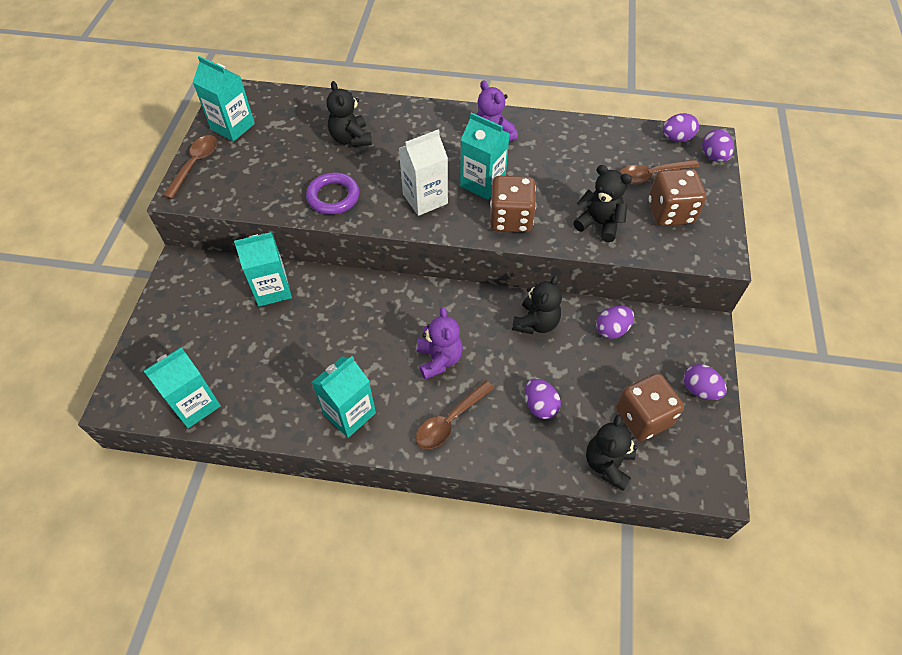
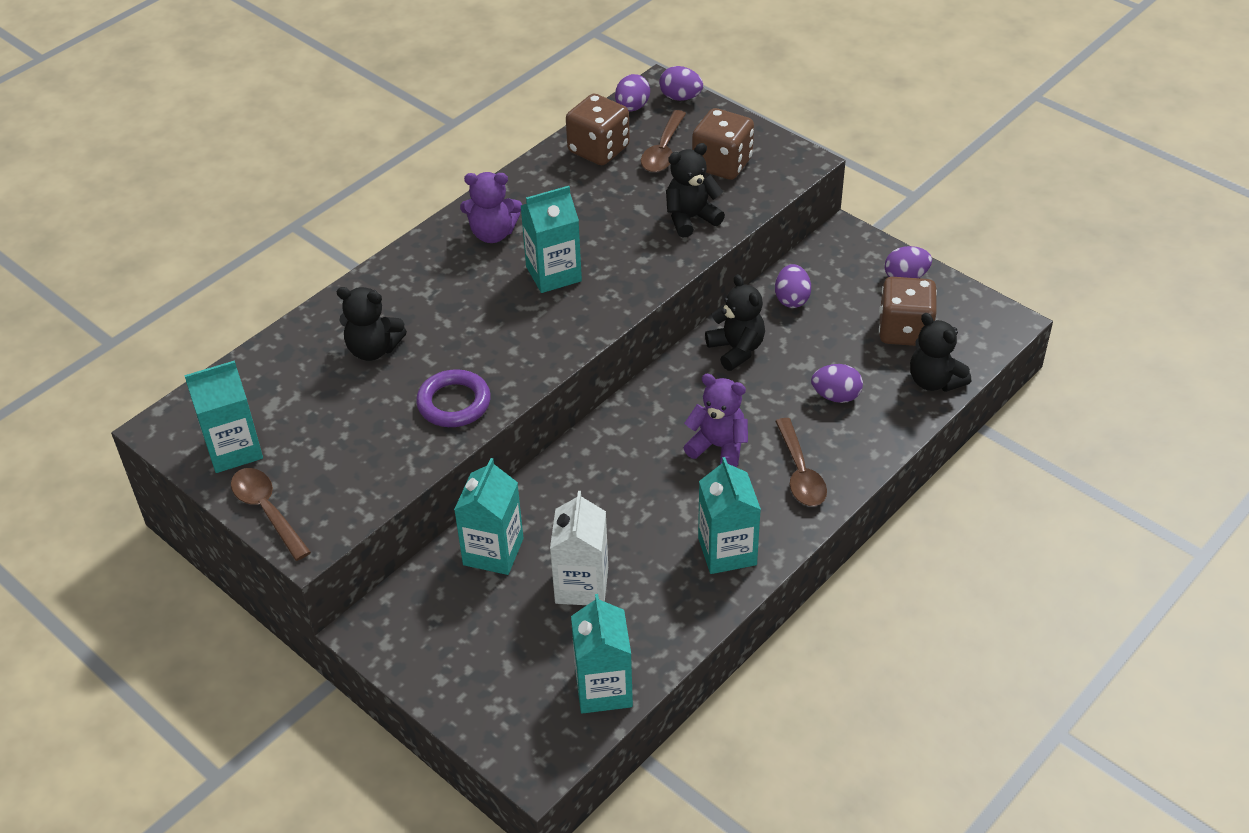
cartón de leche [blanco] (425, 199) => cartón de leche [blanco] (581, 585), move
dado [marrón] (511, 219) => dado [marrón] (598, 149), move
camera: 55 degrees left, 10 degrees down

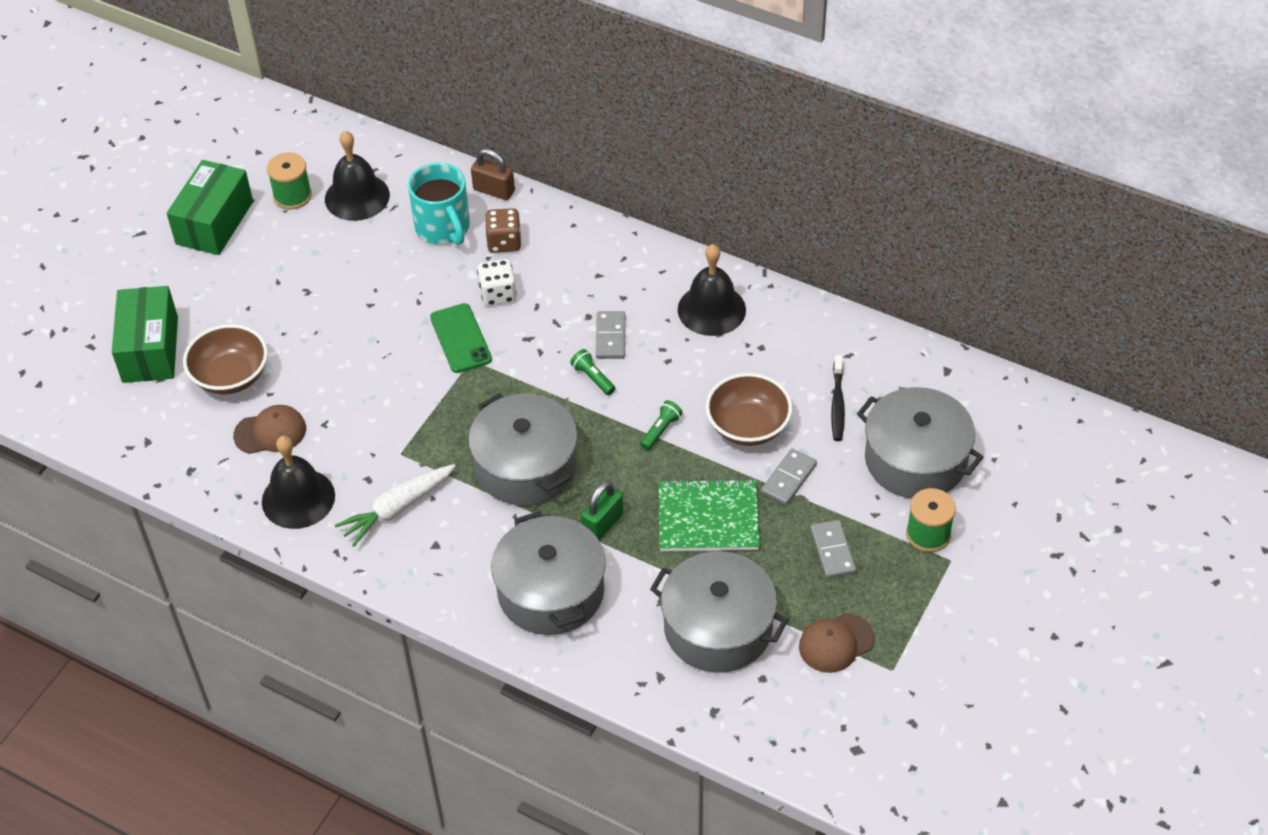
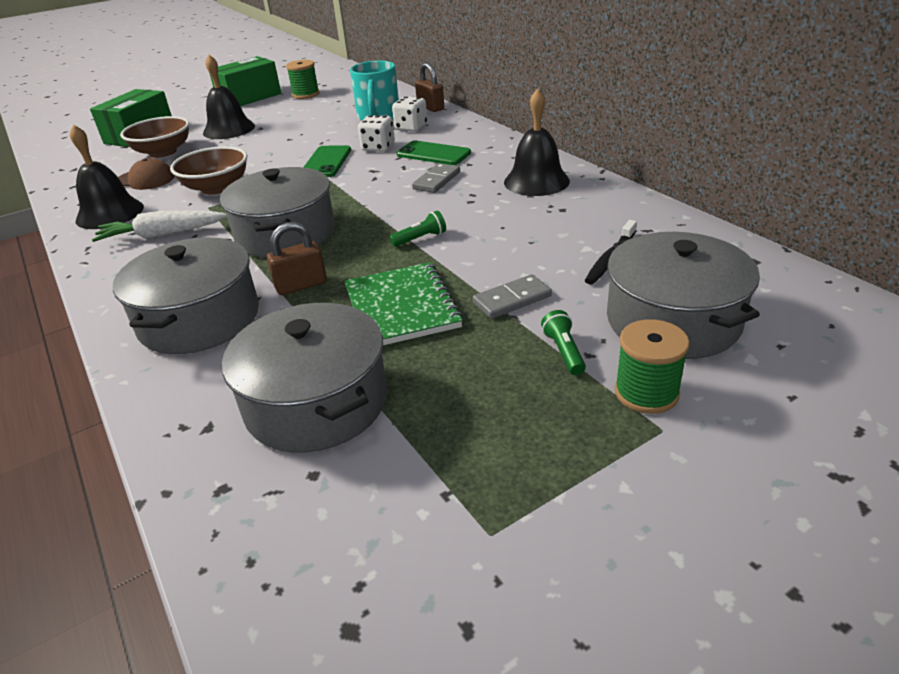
gorra [marrón] (836, 643) => nothing
ficha de dominó [gris] (833, 551) => nothing
nothing => móvil [verde] (433, 154)
campana [negro] (357, 197) => campana [negro] (229, 129), move
lámpara de mano [verde] (593, 378) => lámpara de mano [verde] (564, 351), move
cuenco [marrón] (748, 426) => cuenco [marrón] (216, 188), move
dado [marrón] (504, 242) => dado [blanco] (411, 127)
candado [verde] (602, 524) => candado [marrón] (301, 285)
cuaderno [verde] (708, 518) => cuaderno [verde] (401, 307), 45 degrees clockwise
camera: 30 degrees right, 15 degrees down

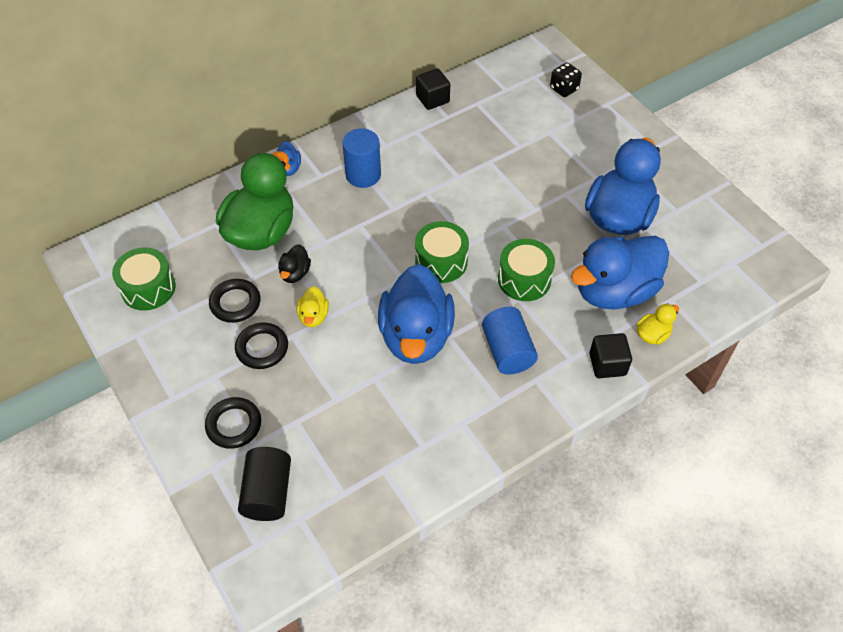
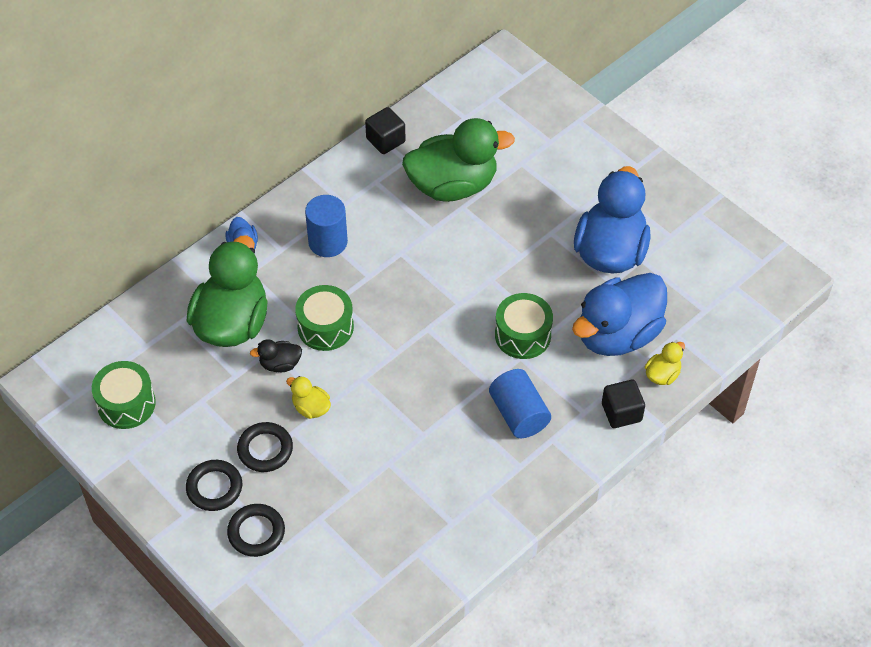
cilindro [negro] (268, 493) => nothing
pato [azul] (416, 336) => nothing
dado [negro] (564, 89) => nothing
nothing => pato [verde] (453, 185)
anillo [negro] (235, 303) => anillo [negro] (214, 487), move
tambor [verde] (441, 261) => tambor [verde] (325, 327), move
pato [negro] (295, 273) => pato [negro] (280, 364), 75 degrees clockwise
pato [amarillo] (313, 316) => pato [amarillo] (311, 408), 135 degrees clockwise
camera: 10 degrees left, 0 degrees up

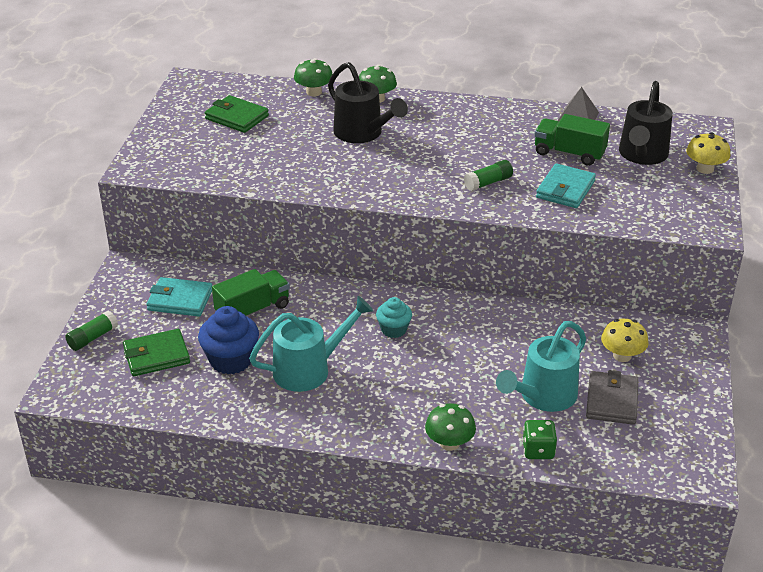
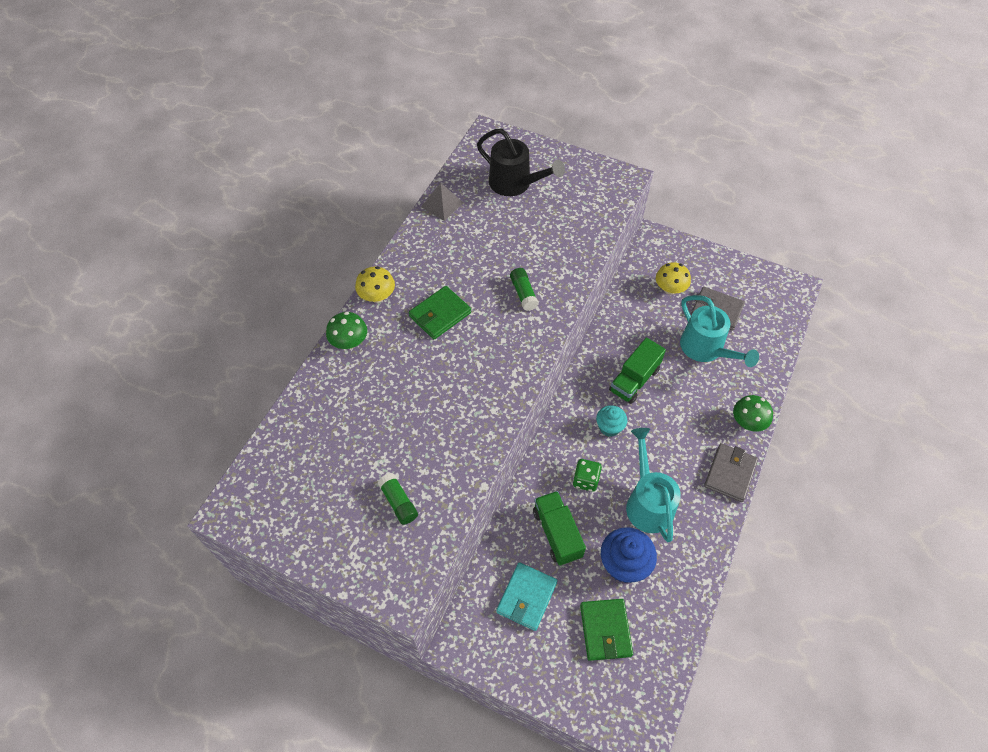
seta [verde] (314, 92) => nothing
regadera [negro] (363, 134) => nothing
cartera [turquesa] (565, 189) => nothing
nothing => cartera [gris] (730, 474)
barra de pegamento [verde] (92, 338) => barra de pegamento [verde] (398, 502), move
cartera [verde] (237, 117) => cartera [verde] (440, 314), move
dado [verde] (538, 450) => dado [verde] (585, 480), move
camión [verde] (569, 153) => camión [verde] (634, 380), move
seta [amarillo] (705, 169) => seta [amarillo] (377, 296), move
camera: 75 degrees left, 20 degrees up

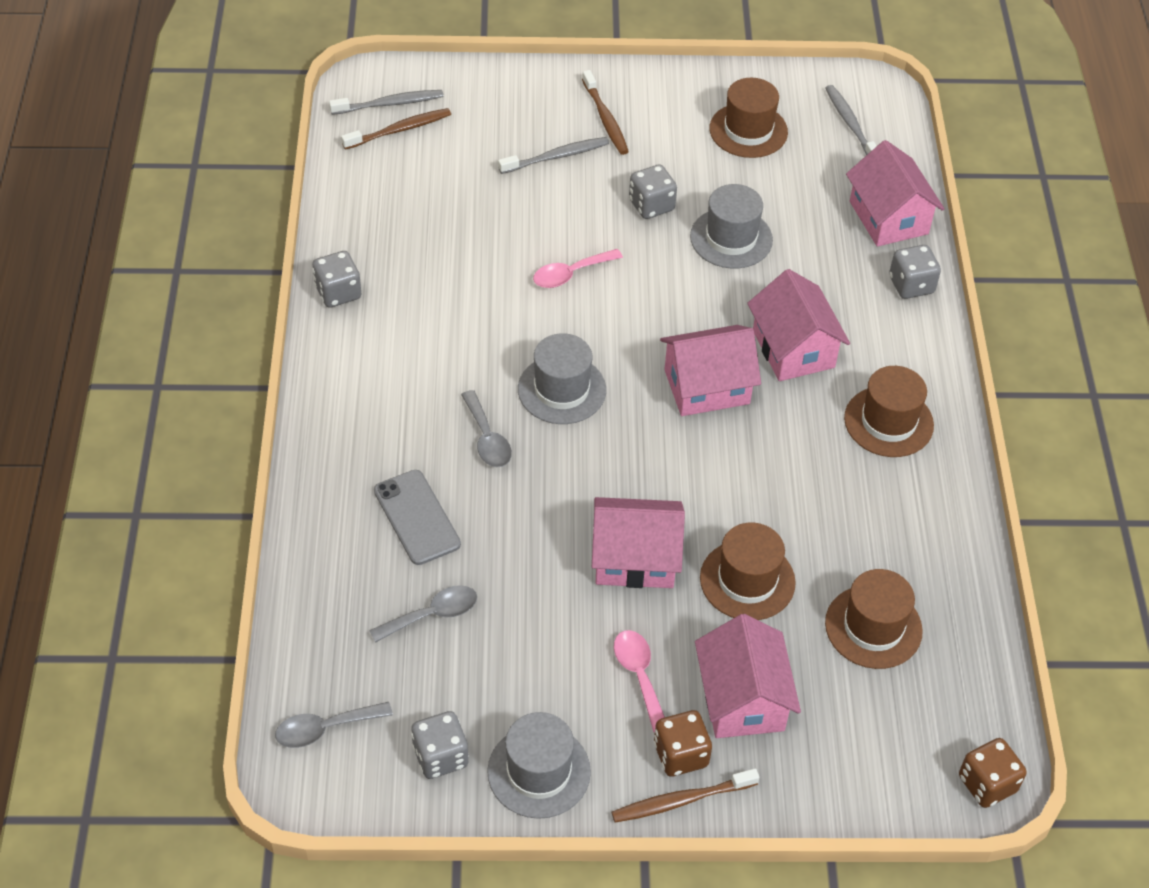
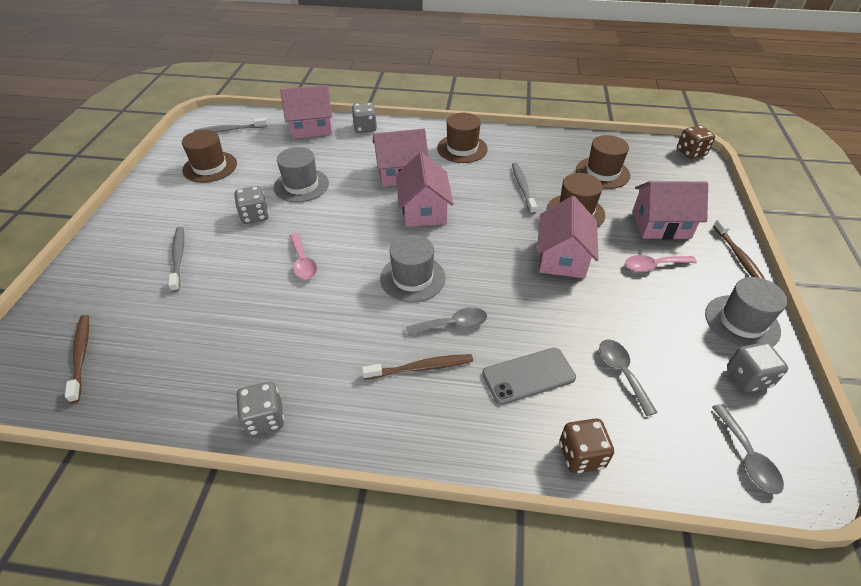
cepillo de dientes [gris] (389, 104) => cepillo de dientes [gris] (522, 188), move
cepillo de dientes [marrón] (605, 118) => cepillo de dientes [marrón] (420, 368), move
dado [marrón] (680, 755) => dado [marrón] (581, 455), move
camera: 80 degrees left, 5 degrees down

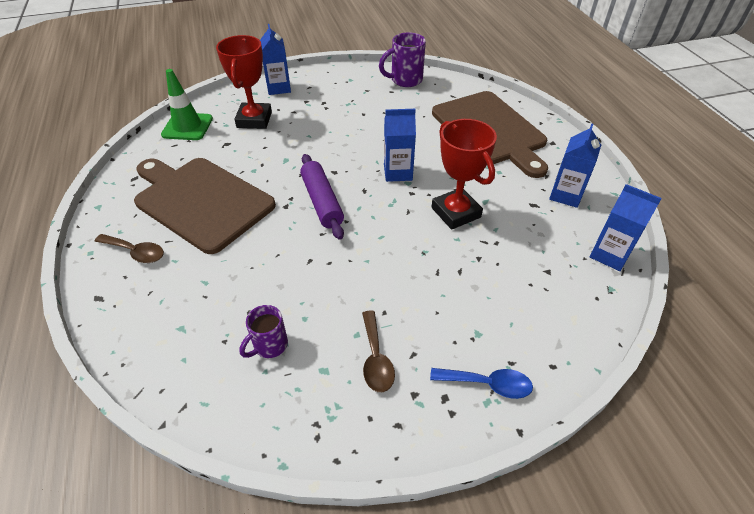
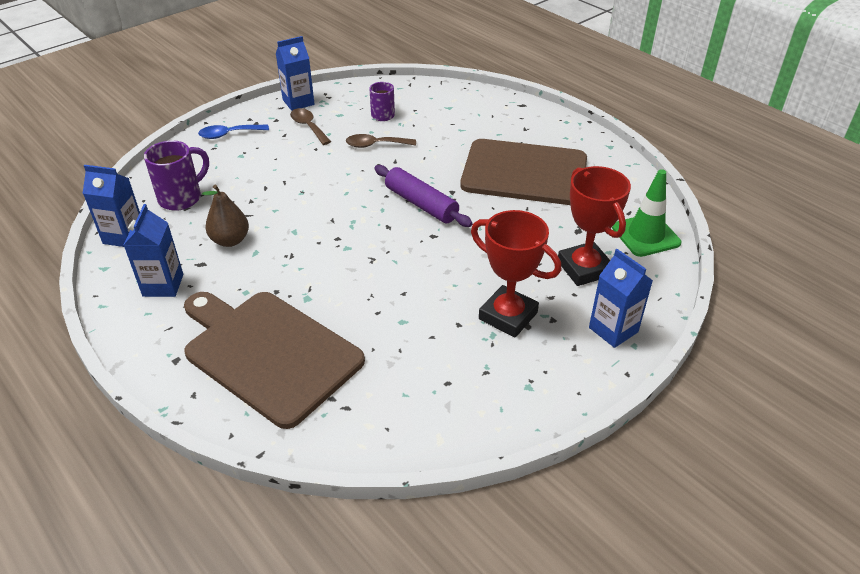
nothing => pera [marrón] (230, 240)
cuchara [marrón] (136, 252) => cuchara [marrón] (375, 145), move
taza [morado] (405, 80) => taza [morado] (182, 198), move
cartón de leche [azul] (398, 172) => cartón de leche [azul] (298, 102), move
trofeo [rojo] (456, 212) => trofeo [rojo] (508, 316), move
camera: 155 degrees right, 5 degrees down

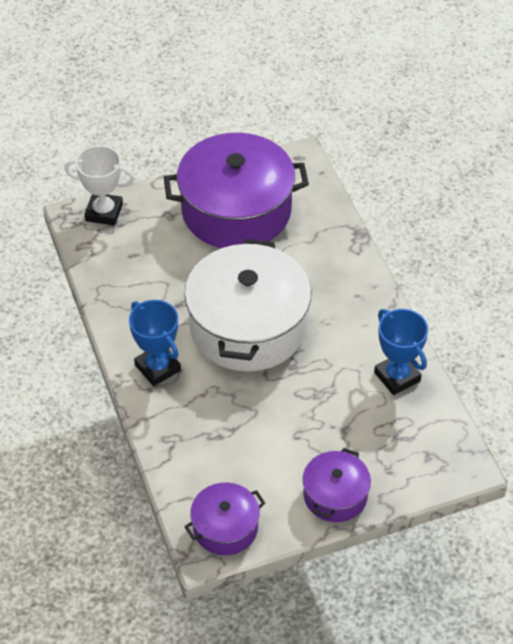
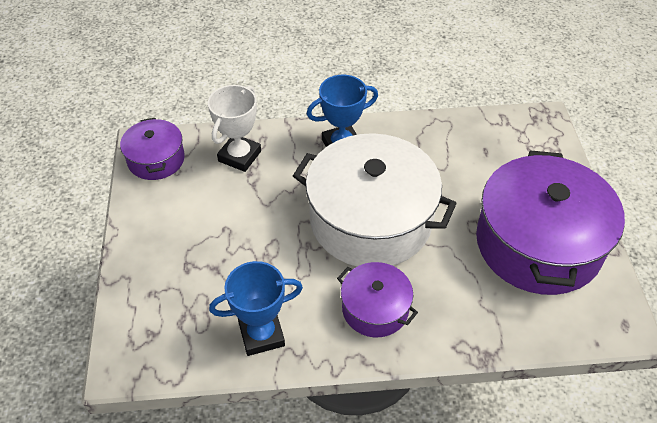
trofeo [blanco] (104, 212) => trofeo [blanco] (239, 156), move
olla [morado] (335, 495) => olla [morado] (375, 309), move
camera: 105 degrees right, 0 degrees up

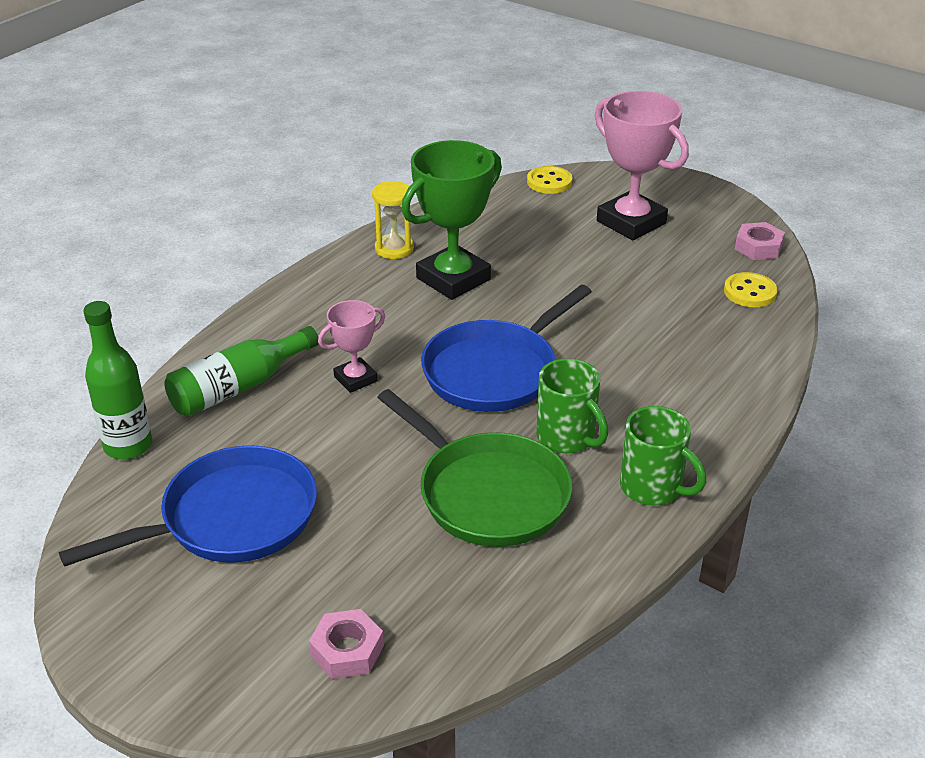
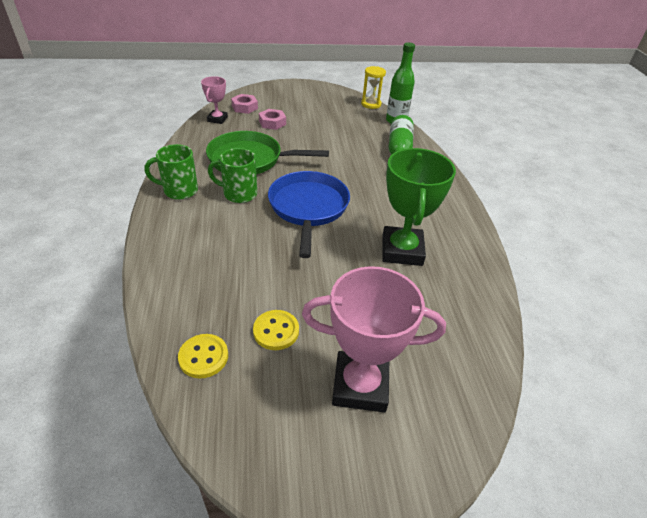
sartén [azul] (231, 518) => nothing
trofeo [rosa] (355, 379) => trofeo [rosa] (217, 119), move
reloj de arena [amarillo] (394, 249) => reloj de arena [amarillo] (371, 104), move
botón [amarillo] (549, 182) => botón [amarillo] (276, 331), move
tuerca [rosa] (758, 247) => tuerca [rosa] (272, 123), move
camera: 135 degrees right, 5 degrees up

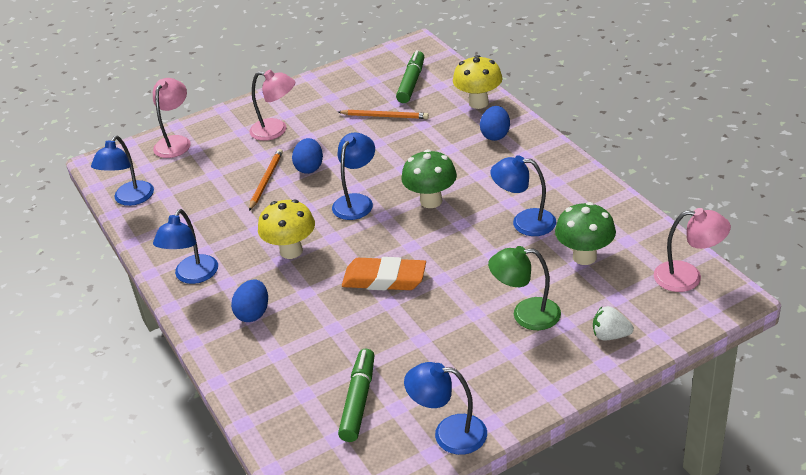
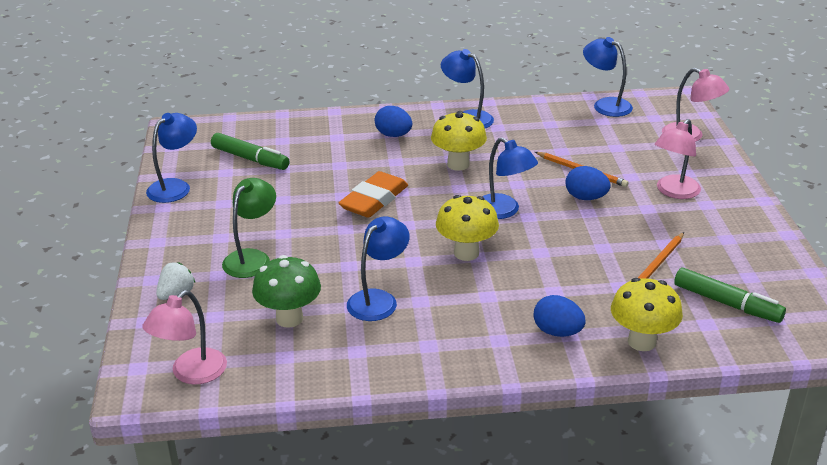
seta [verde] (431, 201) => seta [amarillo] (466, 253)
camera: 110 degrees right, 5 degrees down

